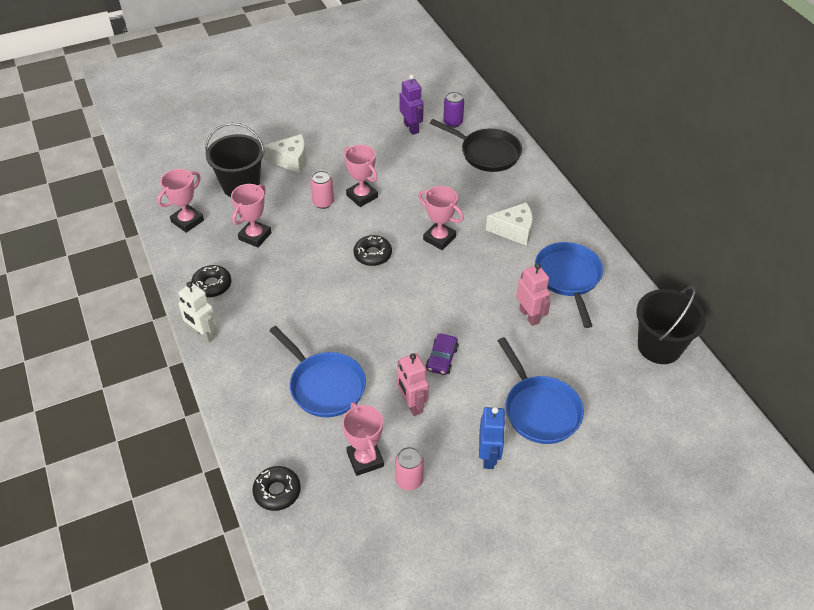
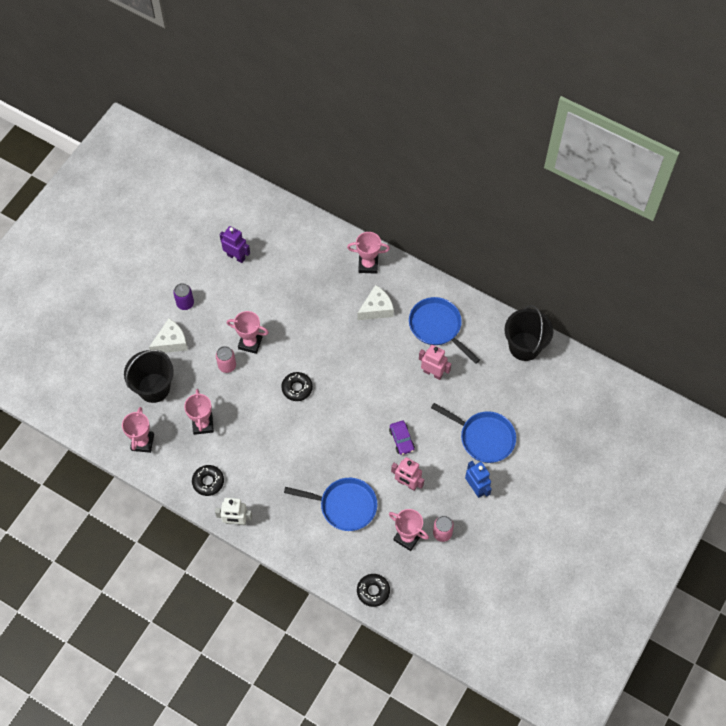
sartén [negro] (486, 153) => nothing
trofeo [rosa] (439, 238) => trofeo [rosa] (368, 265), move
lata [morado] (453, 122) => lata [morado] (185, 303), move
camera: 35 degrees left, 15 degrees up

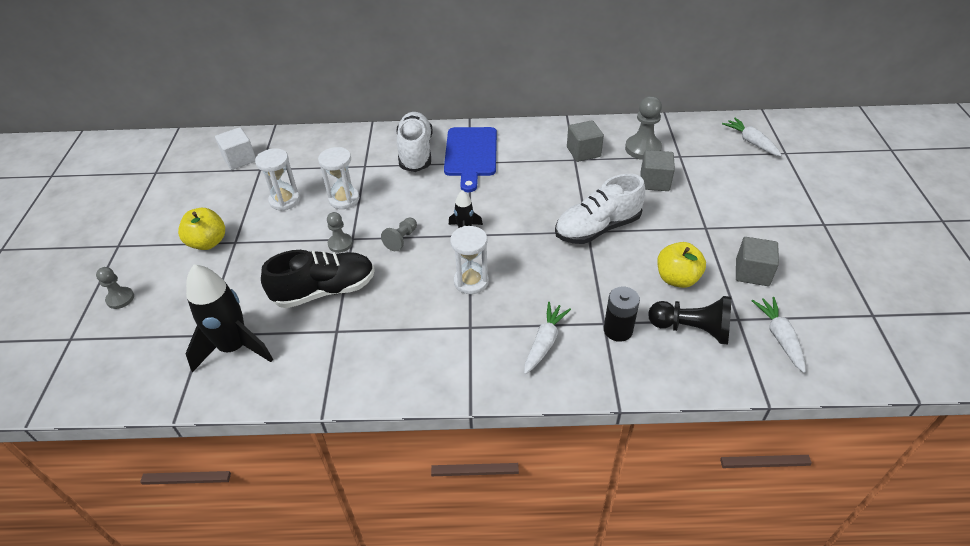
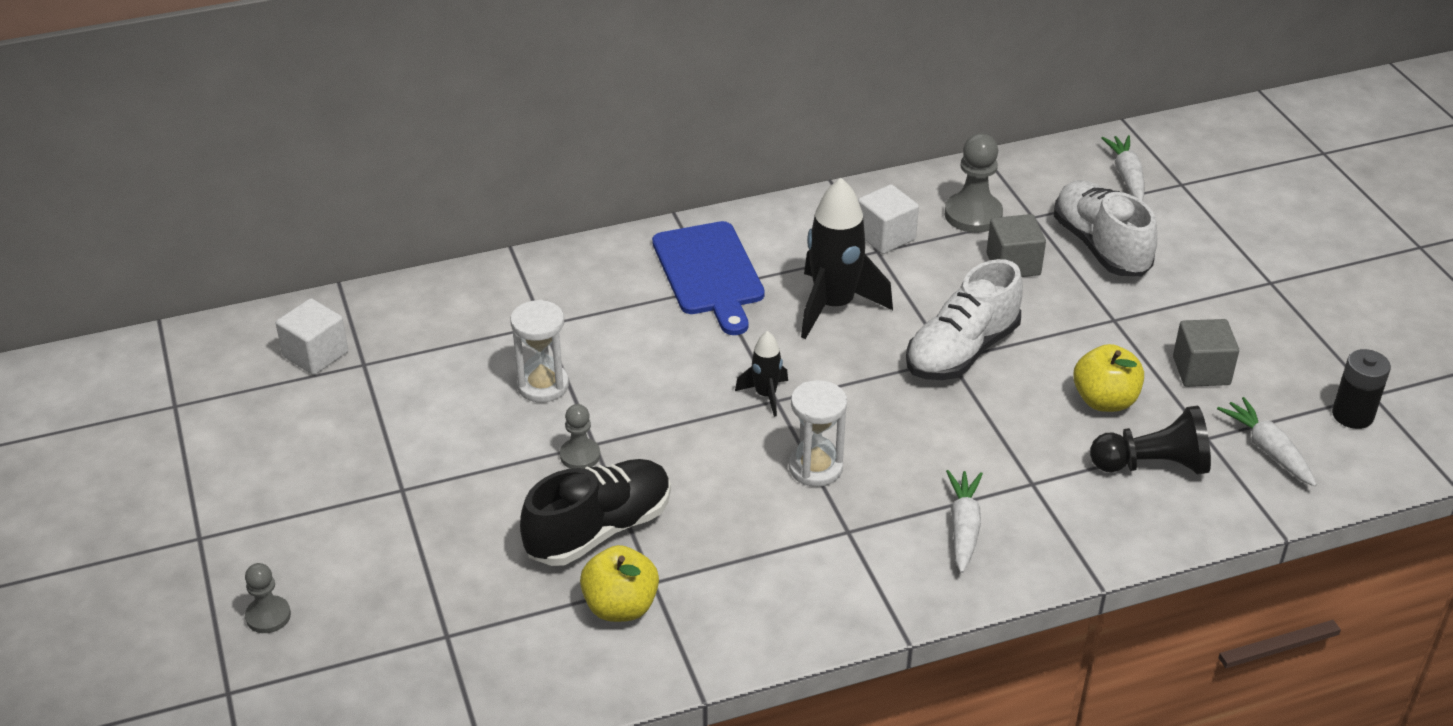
reloj de arena [blanco] (284, 200) => nothing
peón [gris] (401, 239) => nothing
manzana [amarillo] (208, 242) => manzana [amarillo] (620, 607), move
cohete [negro] (234, 347) => cohete [negro] (834, 306), move
zapato [blanco] (415, 152) => zapato [blanco] (1100, 247), move
pila [negro] (618, 330) => pila [negro] (1352, 415), move
cubo [gris] (583, 152) => cubo [blanco] (885, 236)
zanahoria [blanco] (751, 142) => zanahoria [blanco] (1127, 176), 45 degrees clockwise
camera: 20 degrees left, 5 degrees down

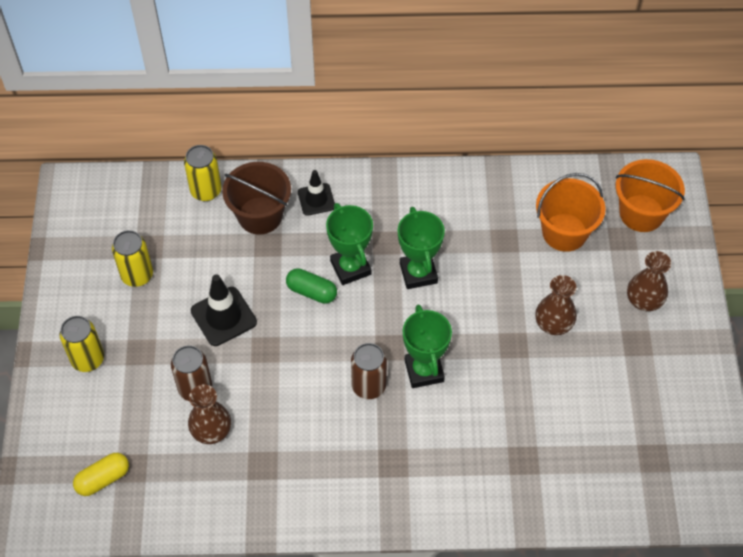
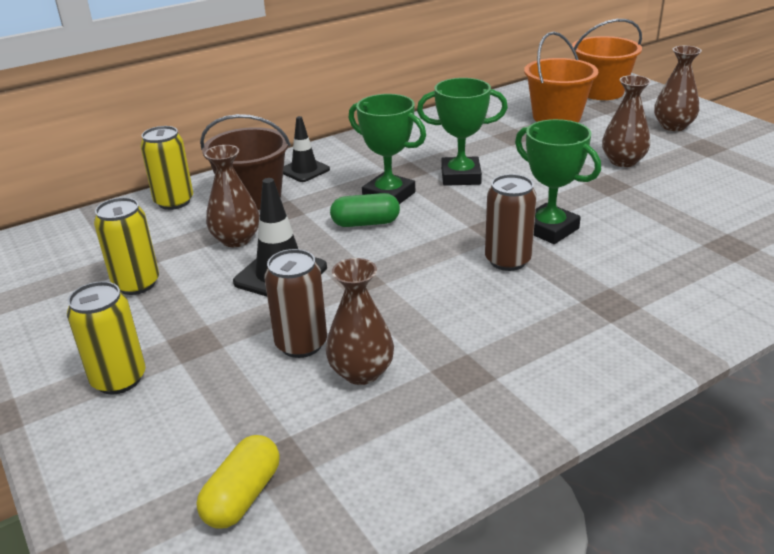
nothing => florero [marrón] (236, 239)
trofeo [verde] (418, 273) => trofeo [verde] (460, 176), 45 degrees counterclockwise
camera: 30 degrees left, 25 degrees down

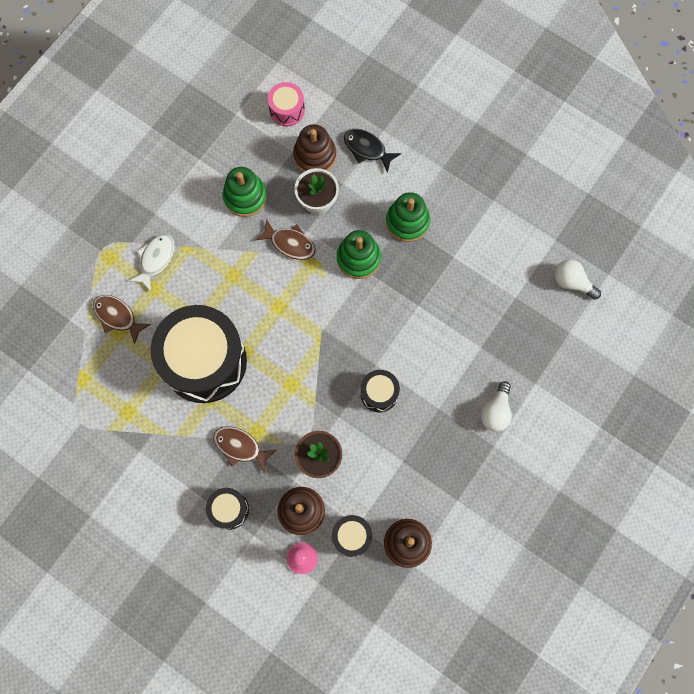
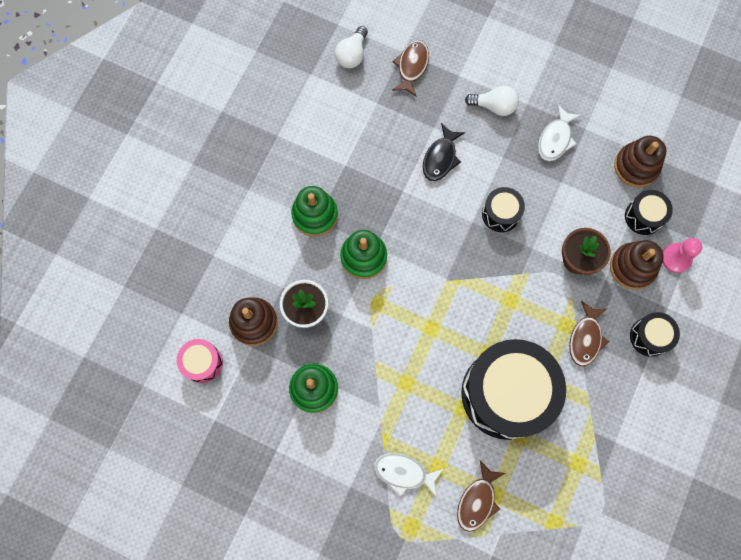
nothing => pez [blanco] (555, 139)
pez [marrón] (290, 243) => pez [marrón] (412, 67), move
pez [negro] (367, 149) => pez [negro] (440, 158), move
camera: 100 degrees left, 0 degrees up

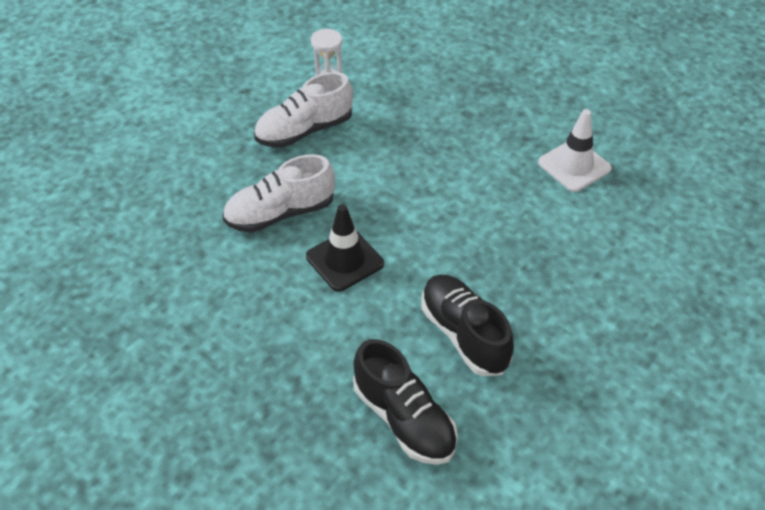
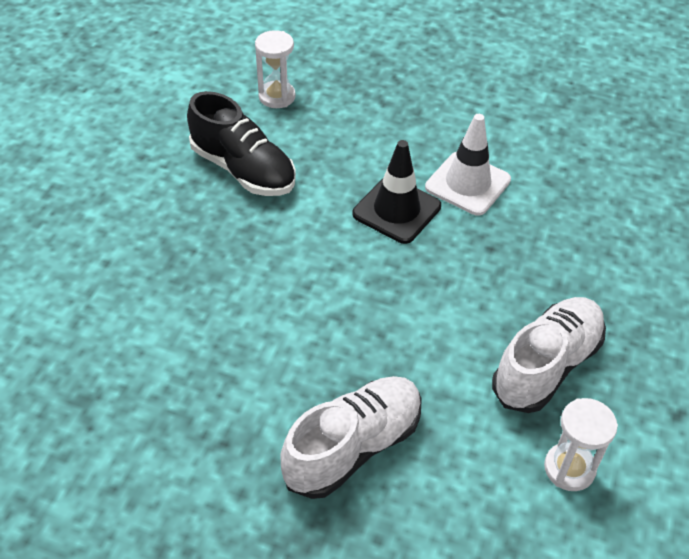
zapato [blanco] (280, 213) => zapato [blanco] (353, 447), move
cono de tráfico [blanco] (574, 166) => cono de tráfico [blanco] (467, 184), move
zapato [negro] (404, 419) => reloj de arena [blanco] (277, 97)
camera: 160 degrees right, 0 degrees up

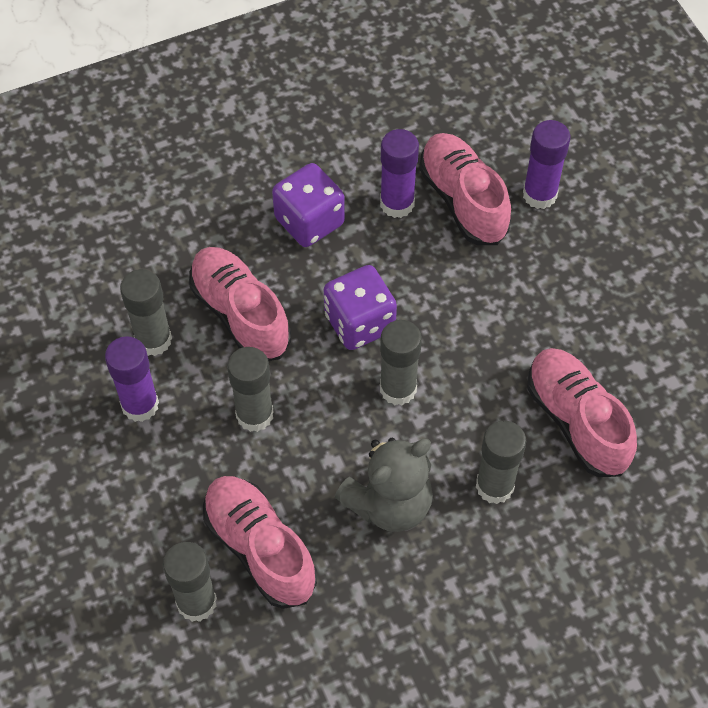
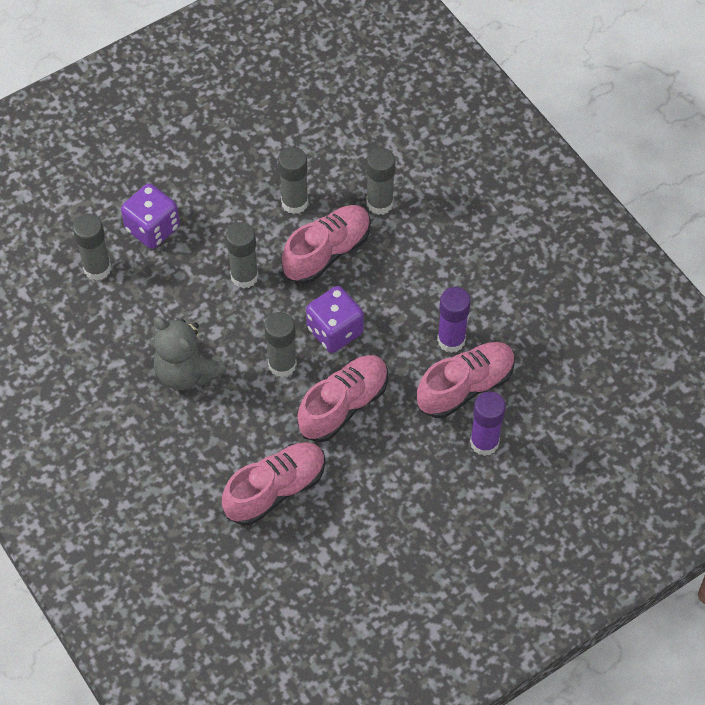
barra de pegamento [morado] (140, 405) => nothing
zapato [rosa] (260, 548) => zapato [rosa] (343, 405), move
dado [morado] (309, 221) => dado [morado] (152, 228), move
barra de pegamento [gris] (494, 486) => barra de pegamento [gris] (379, 203), move
camera: 80 degrees right, 0 degrees up

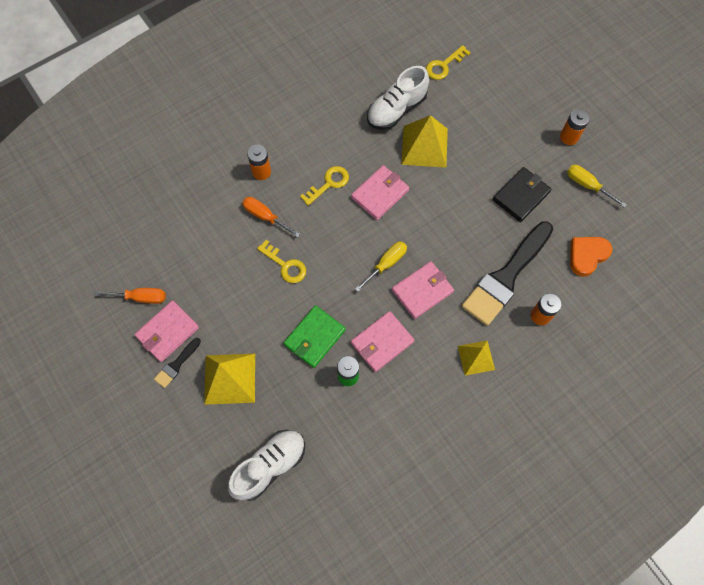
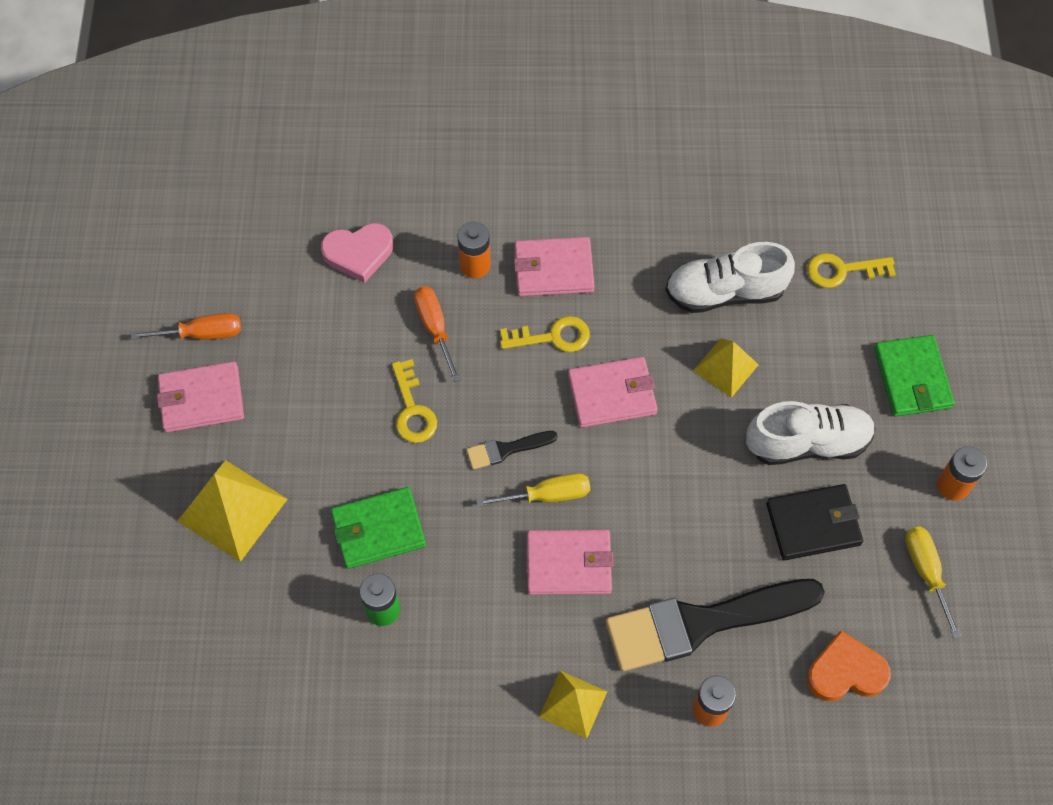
nothing => corazón [rosa] (358, 253)
nothing => cartera [verde] (912, 378)
pincel [negro] (176, 364) => pincel [negro] (507, 449), move
zapato [blanco] (270, 465) => zapato [blanco] (807, 442), move
cartera [rosa] (382, 342) => cartera [rosa] (553, 269), move
destornillador [naranja] (141, 297) => destornillador [naranja] (202, 334), 45 degrees counterclockwise
pirámide [amarillo] (424, 146) => pirámide [amarillo] (725, 367), x0.63
camera: 35 degrees right, 5 degrees down

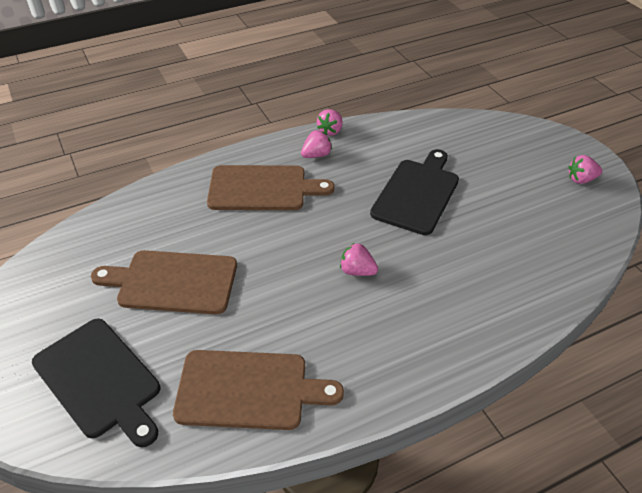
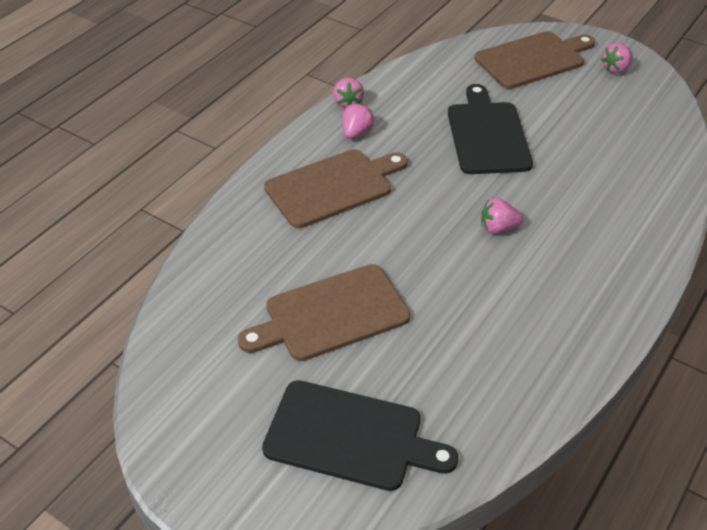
tabla de cortar [marrón] (248, 390) => tabla de cortar [marrón] (533, 59), move
camera: 30 degrees left, 0 degrees up

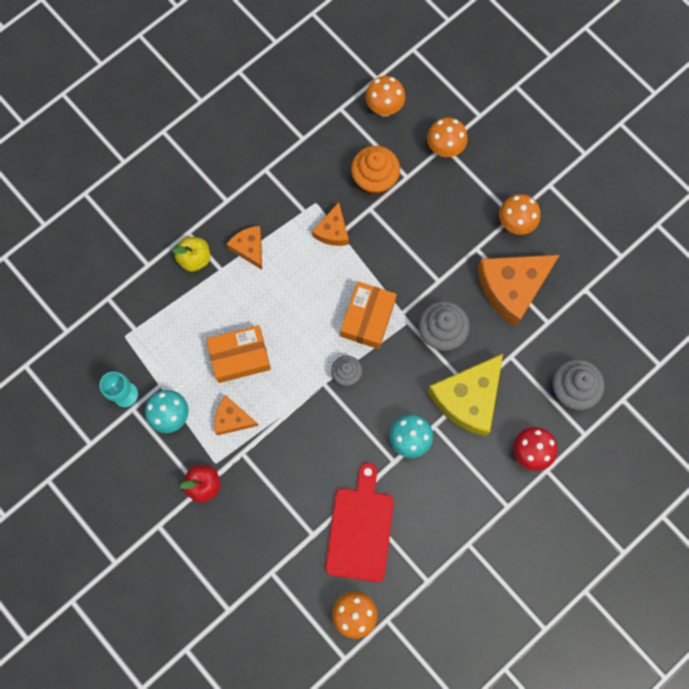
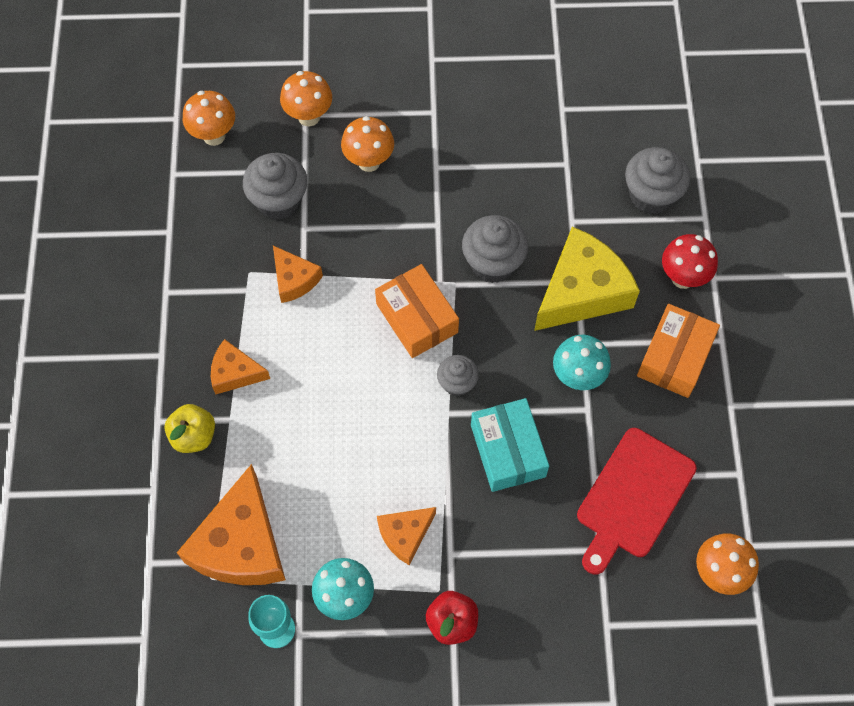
nothing => caja [turquesa] (508, 450)
caja [naranja] (240, 357) => caja [naranja] (675, 357), move
queso [naranja] (512, 288) => queso [naranja] (241, 544), move
seta [naranja] (515, 224) => seta [naranja] (369, 162), move
magdalena [naranja] (374, 180) => magdalena [gris] (279, 201)
tabla de cortar [rojo] (360, 529) => tabla de cortar [rojo] (633, 497), 105 degrees counterclockwise
queso [amarillo] (468, 398) => queso [amarillo] (581, 291), 120 degrees counterclockwise
camera: 50 degrees left, 10 degrees down

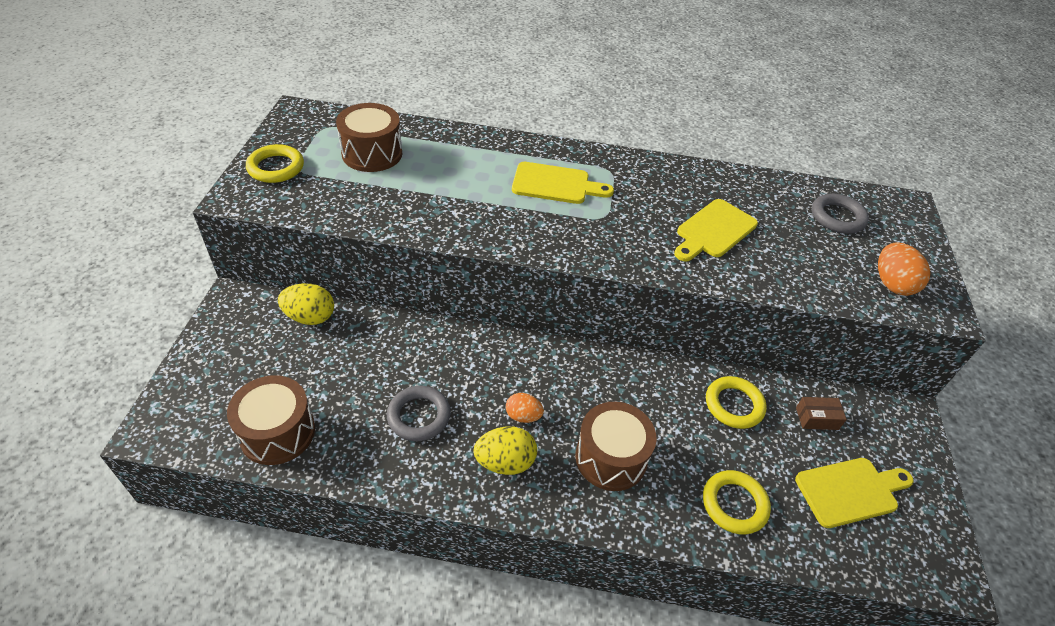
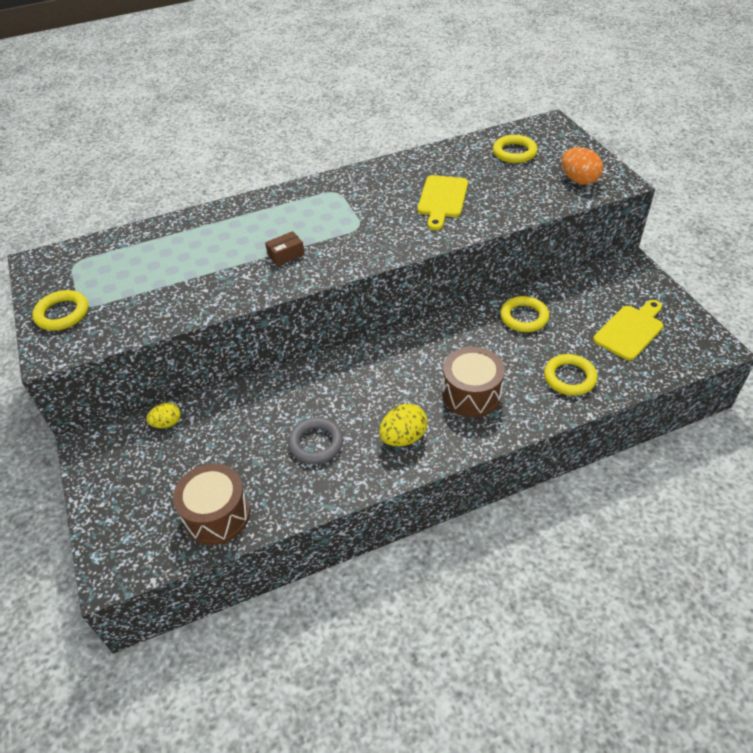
tambor [marrón] (372, 153) => nothing
huevo [naranja] (523, 416) => nothing
tabla de cortar [amarillo] (556, 184) => nothing
caja [marrón] (817, 418) => caja [marrón] (286, 254), move
anillo [gris] (837, 217) => anillo [amarillo] (514, 152)
huevo [amarillo] (310, 317) => huevo [amarillo] (167, 423), x0.65
camera: 25 degrees left, 0 degrees up

